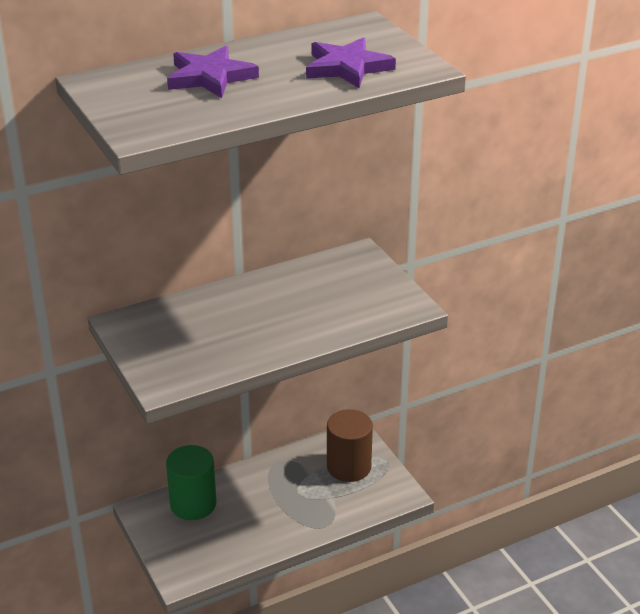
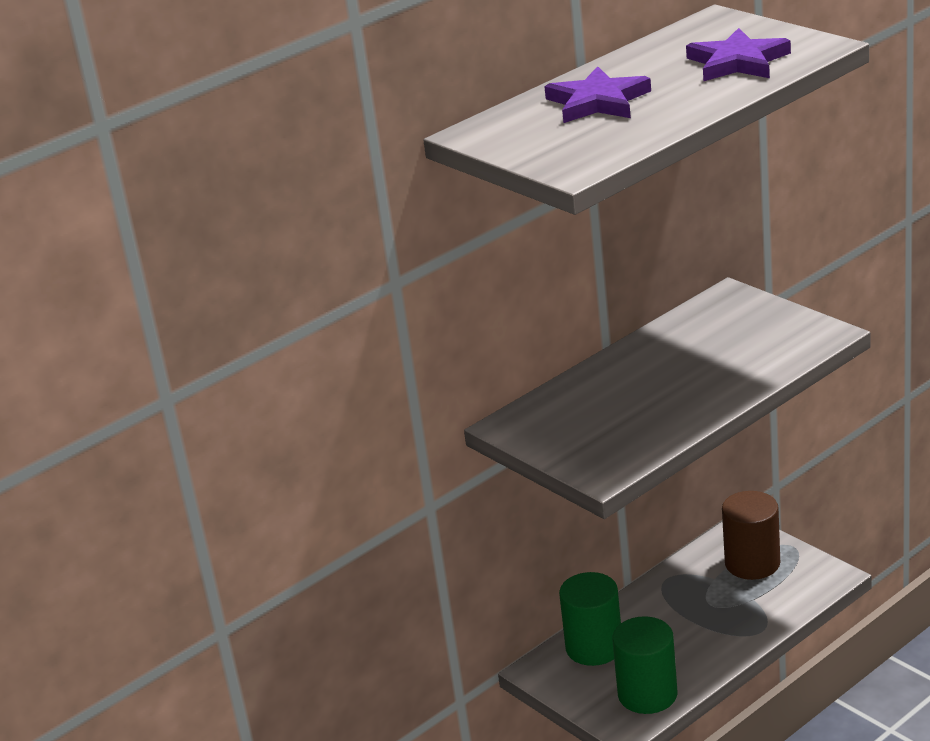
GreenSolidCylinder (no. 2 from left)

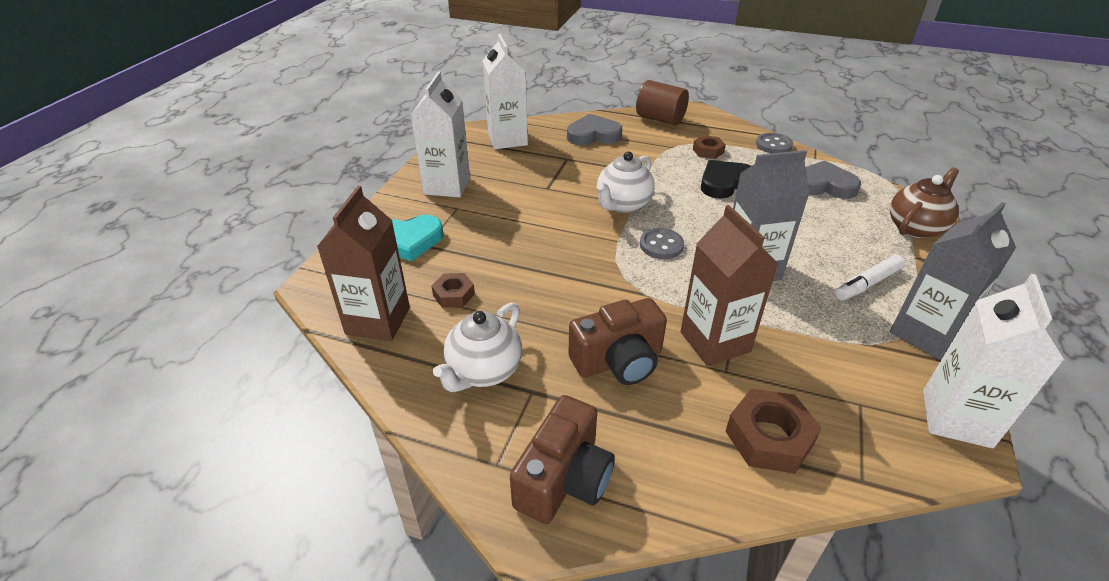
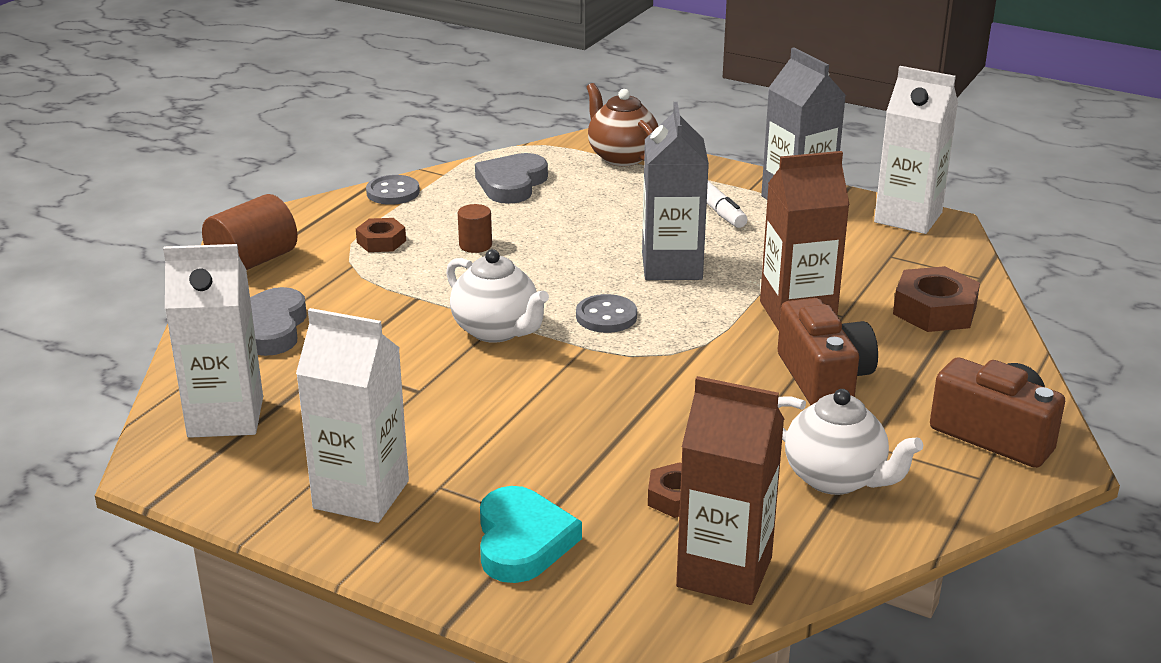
BrownSolidCylinder (no. 2 from left)

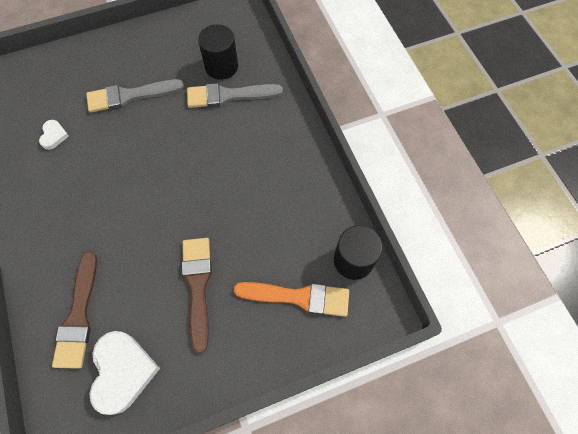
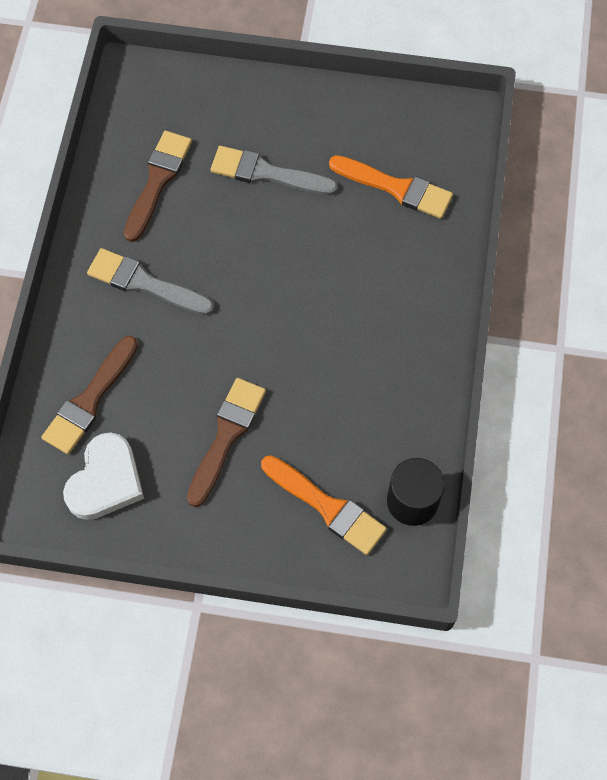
OrangePaintbrush (no. 2 from left)
GreyPaintbrush (no. 1 from left)
BrownPaintbrush (no. 2 from left)

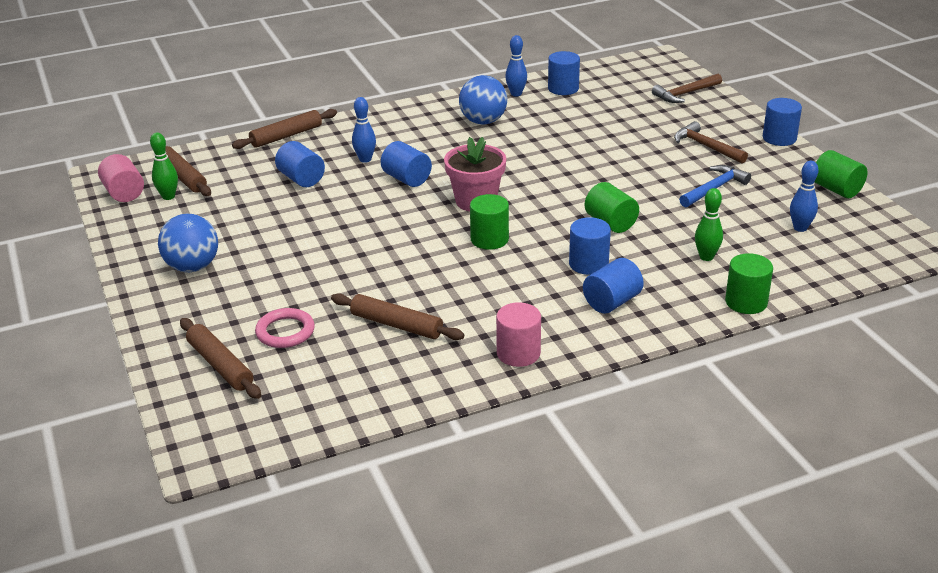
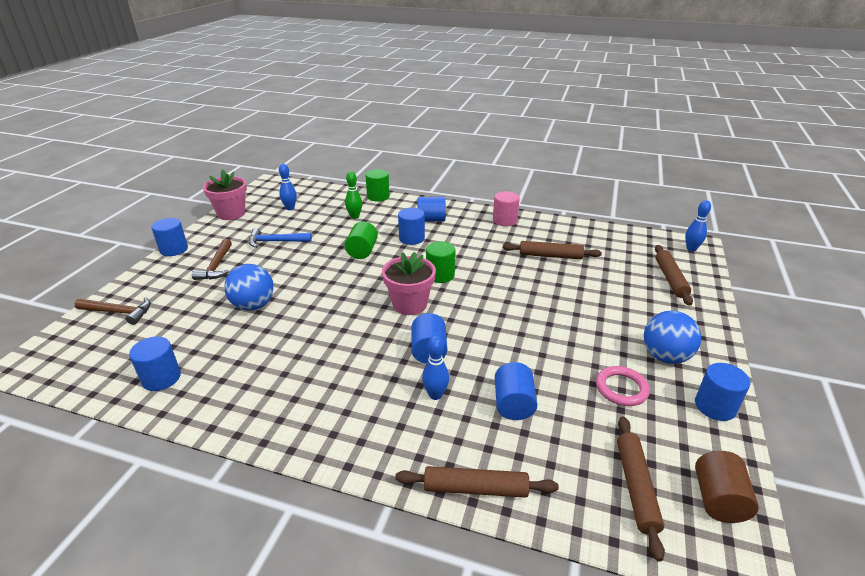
CobaltTenpin (no. 3 from left)
CobaltPlayBall (no. 1 from left)
GreenTenpin (no. 1 from left in the first image)
RosePinkPottedPlant (no. 1 from left)
BrownSolidCylinder
BrownRollingPin (no. 2 from left)
RosePinkTorus
CobaltSolidCylinder (no. 7 from left)

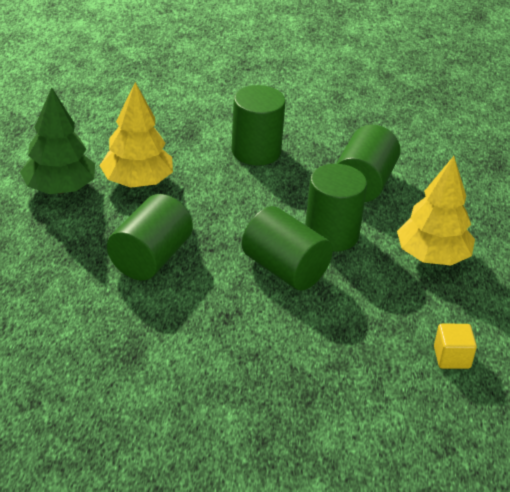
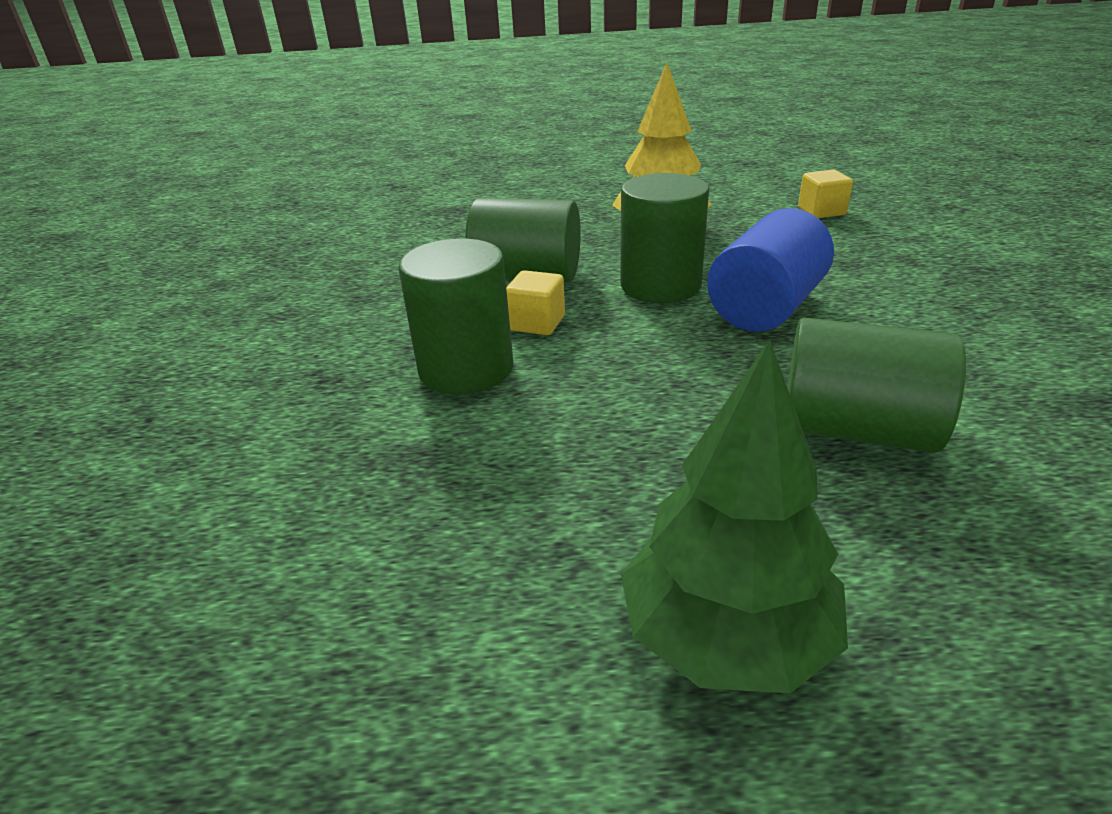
GoldenTree (no. 1 from left in the first image)
CobaltSolidCylinder
GoldenSolidCube (no. 1 from left)

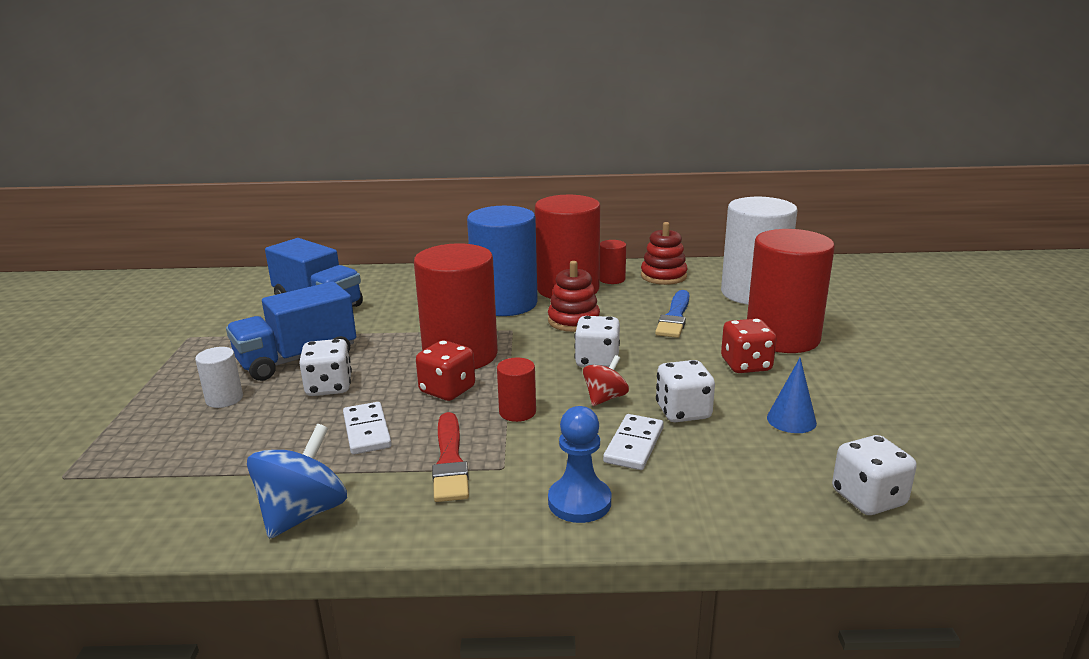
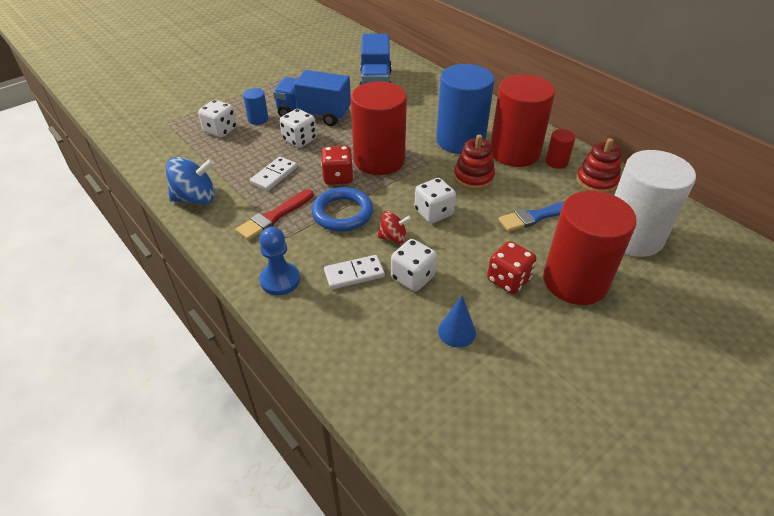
CobaltSolidCylinder (no. 1 from left)
CobaltTorus
WhiteDie (no. 1 from left)

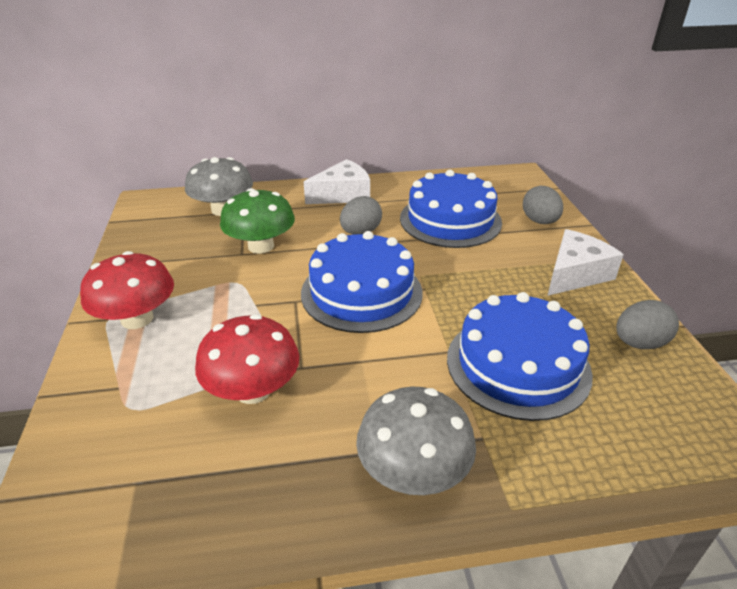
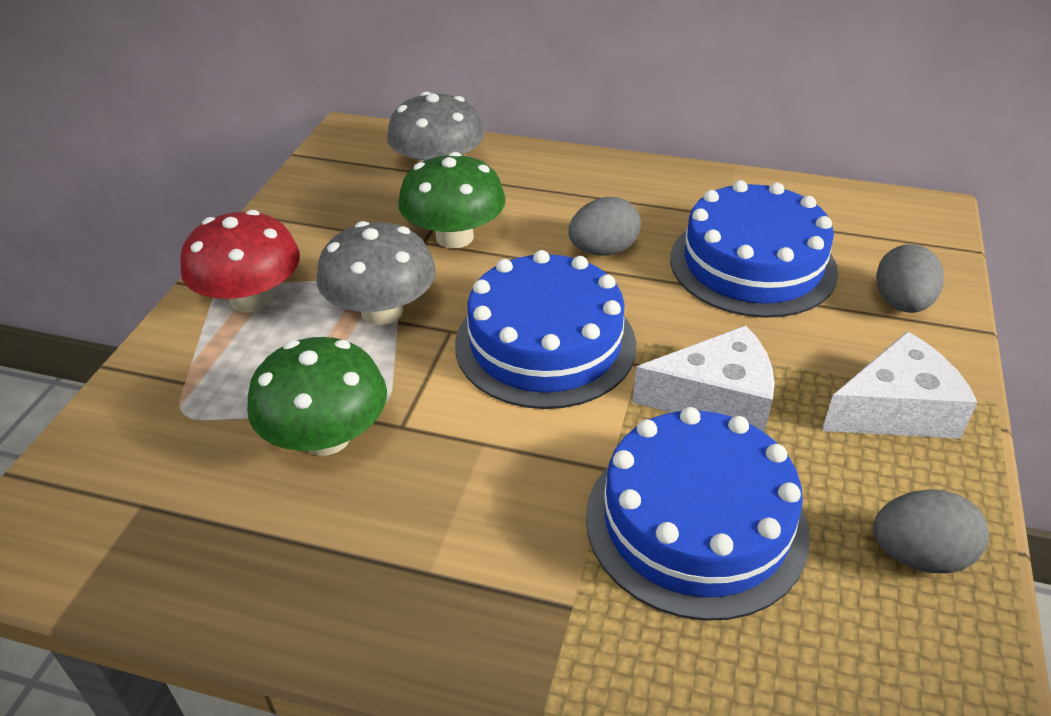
WhiteCheeseWedge (no. 1 from left)
GreenMushroom (no. 1 from left)
GreyMushroom (no. 1 from left)

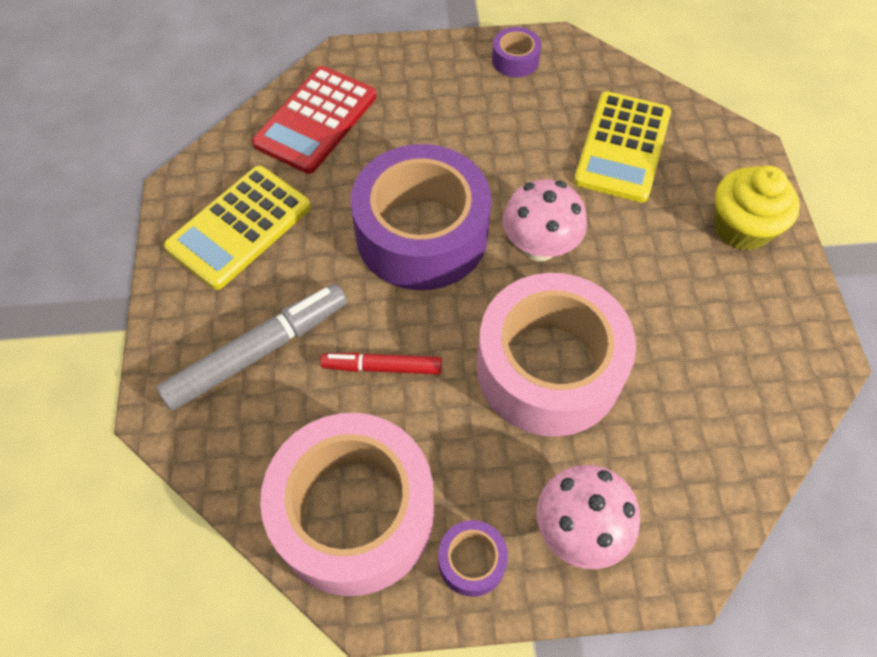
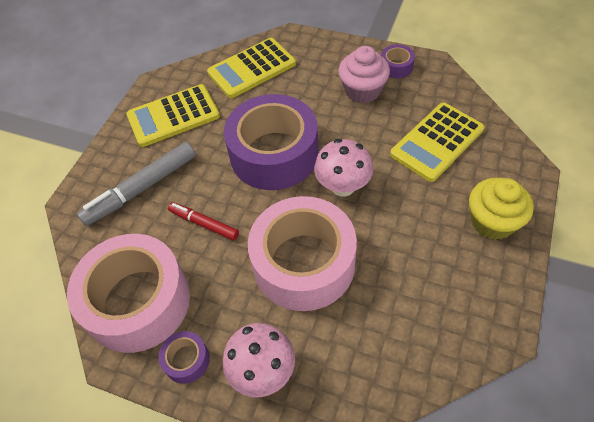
GoldenCalculator (no. 2 from left)
GreyMarkerPen
RosePinkCupcake

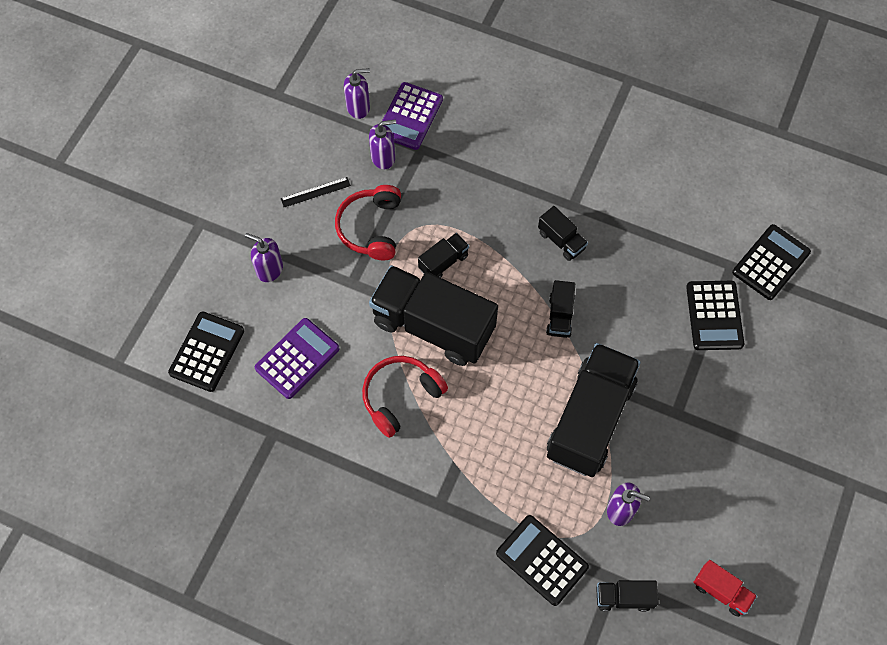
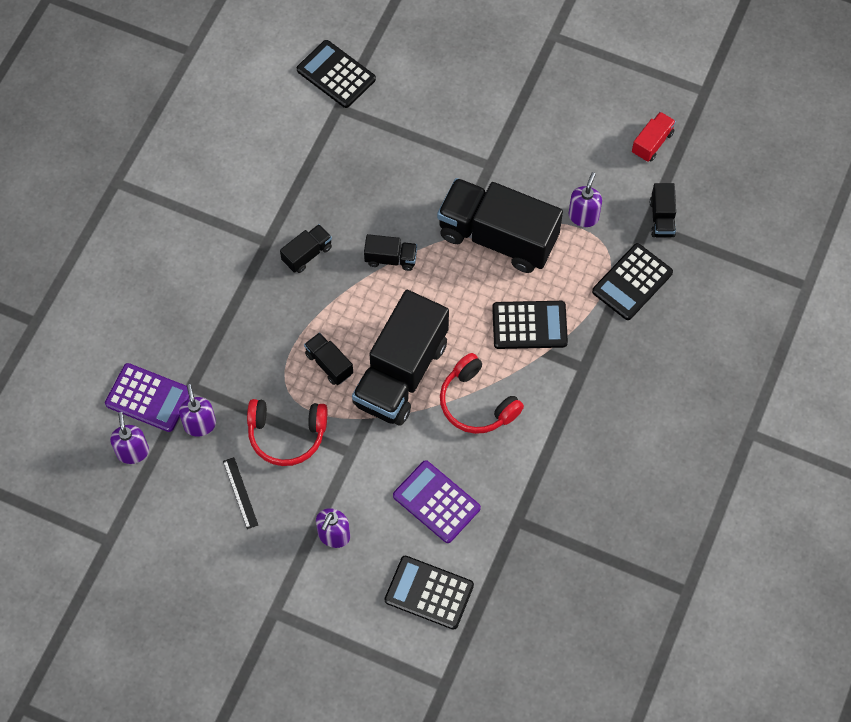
JetBlackCalculator (no. 3 from left)

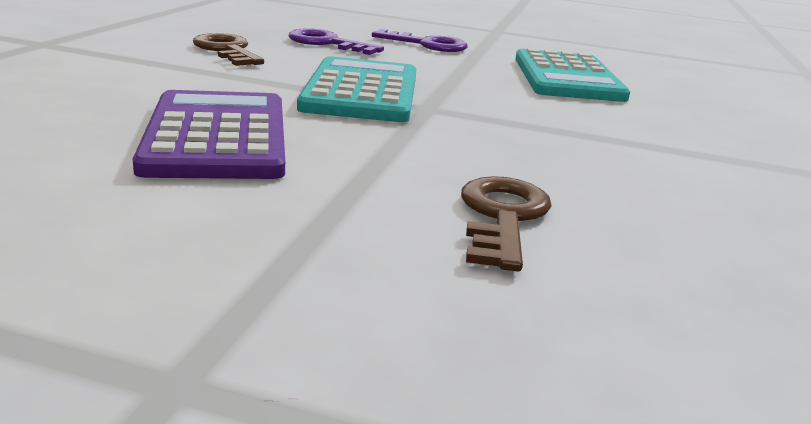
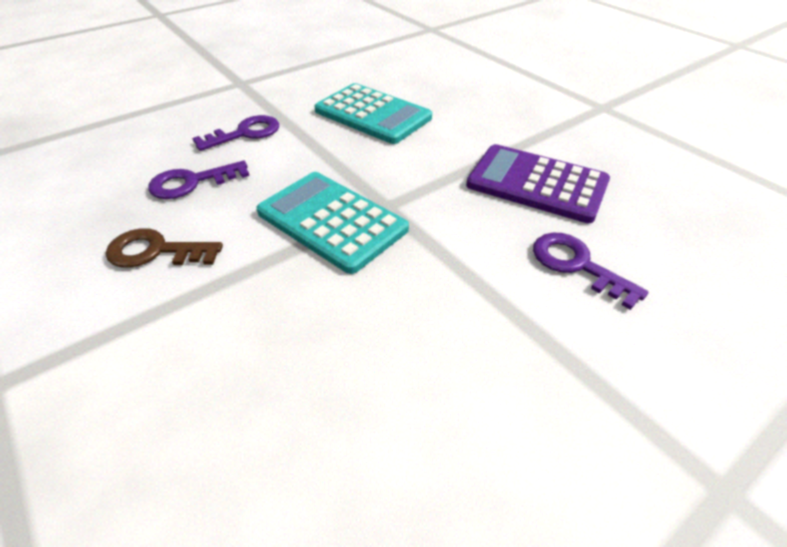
RoyalPurpleCalculator
RoyalPurpleLatchkey (no. 3 from left)

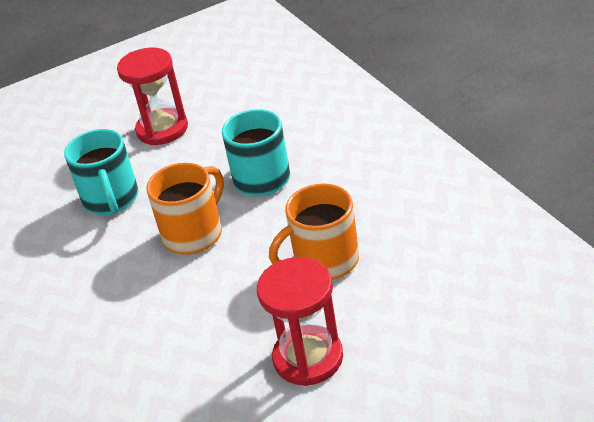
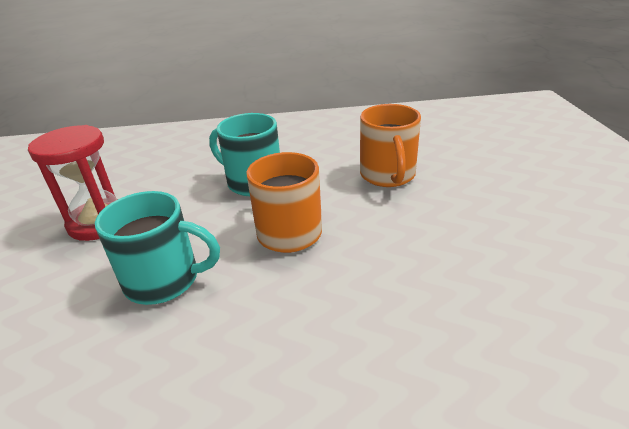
ScarletHourglass (no. 2 from left in the first image)

